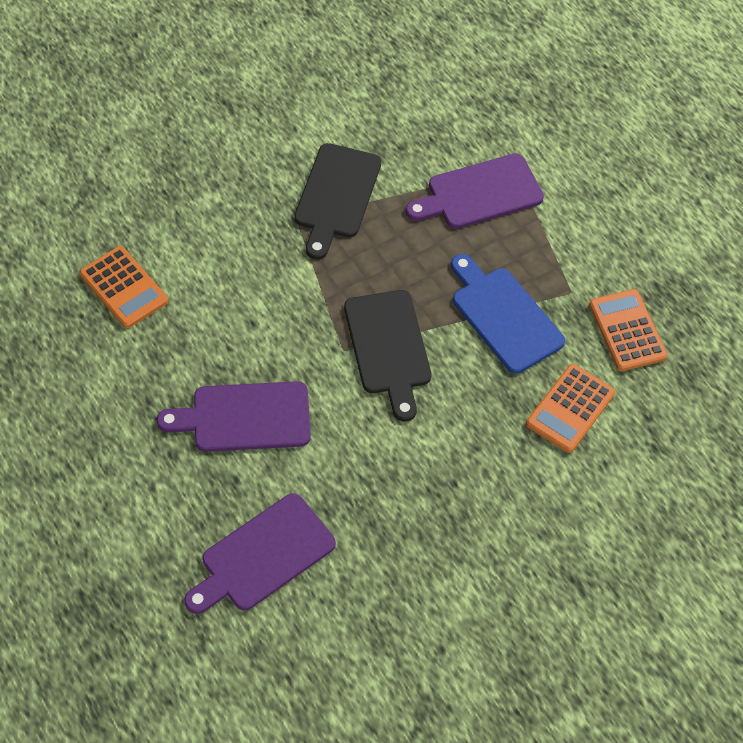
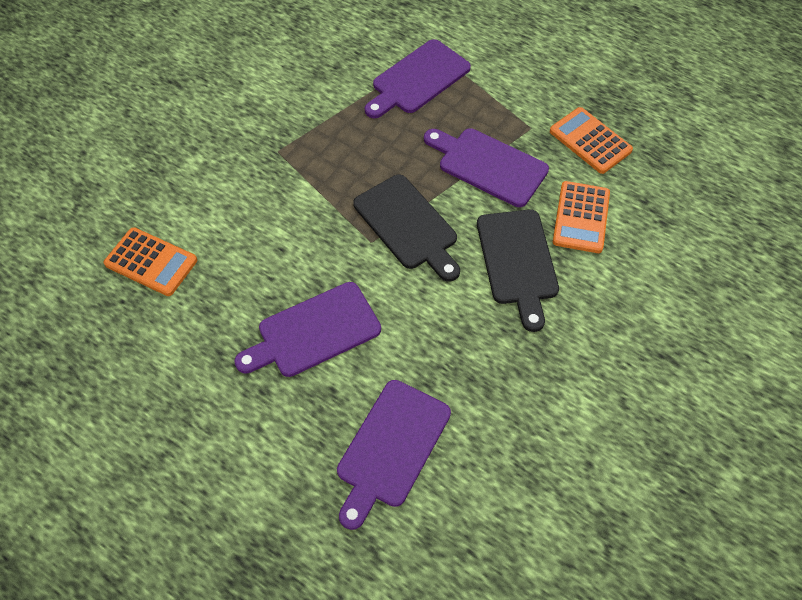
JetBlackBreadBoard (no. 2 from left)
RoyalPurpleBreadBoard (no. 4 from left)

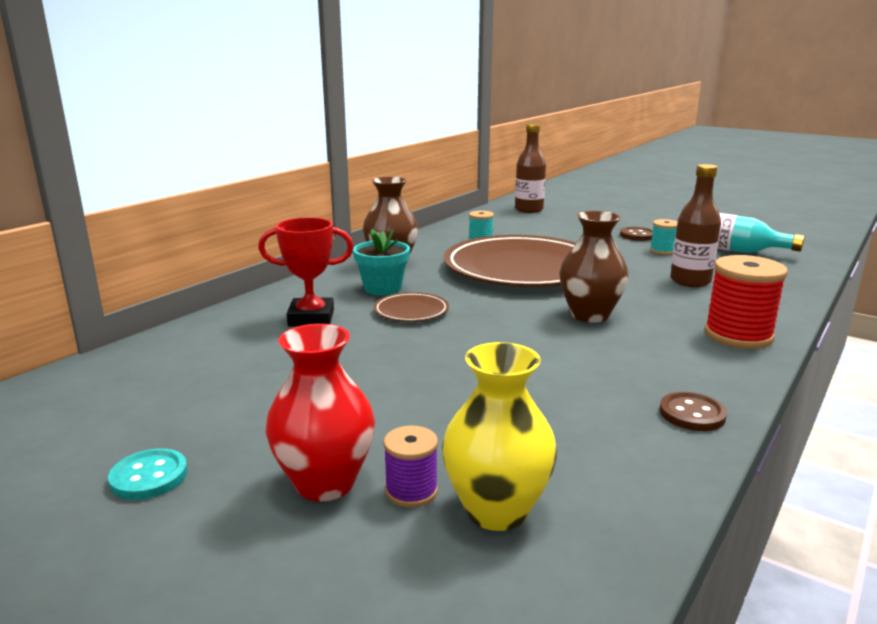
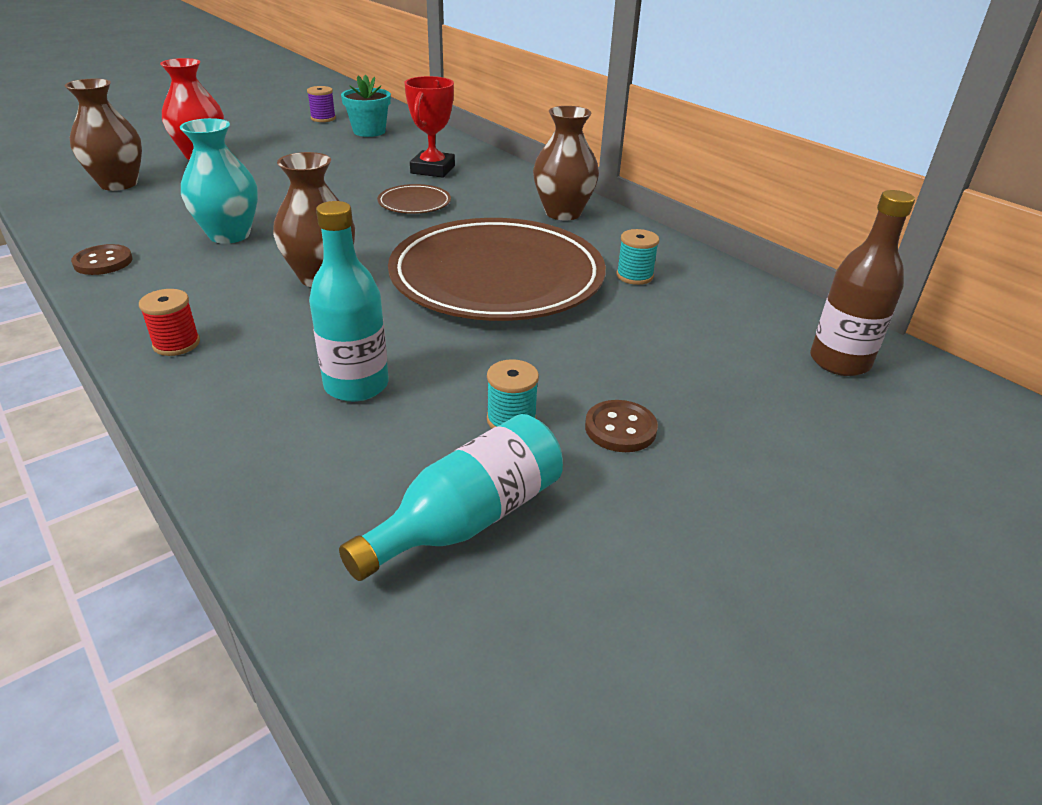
AquaBottle (no. 1 from left)
AquaPottedPlant
ScarletSpool
BrownTallVase (no. 1 from left)
RoyalPurpleSpool
AquaButton
AquaTallVase

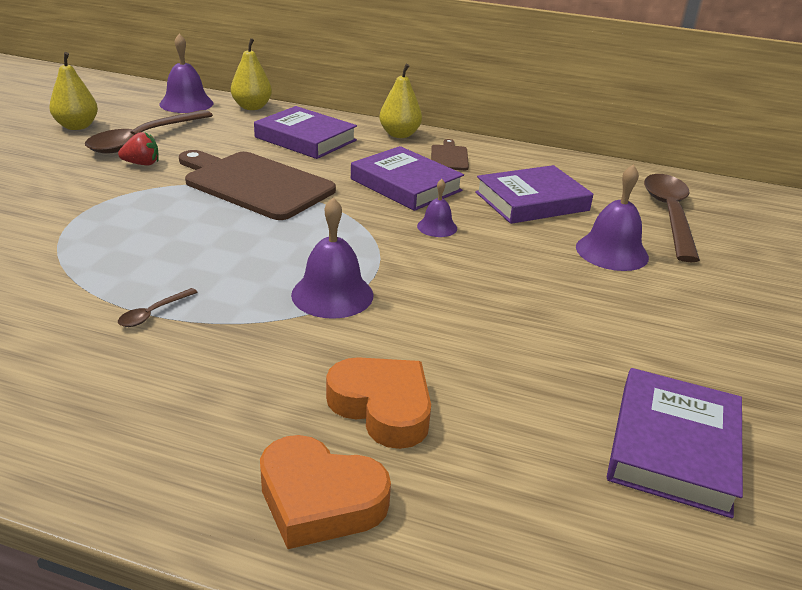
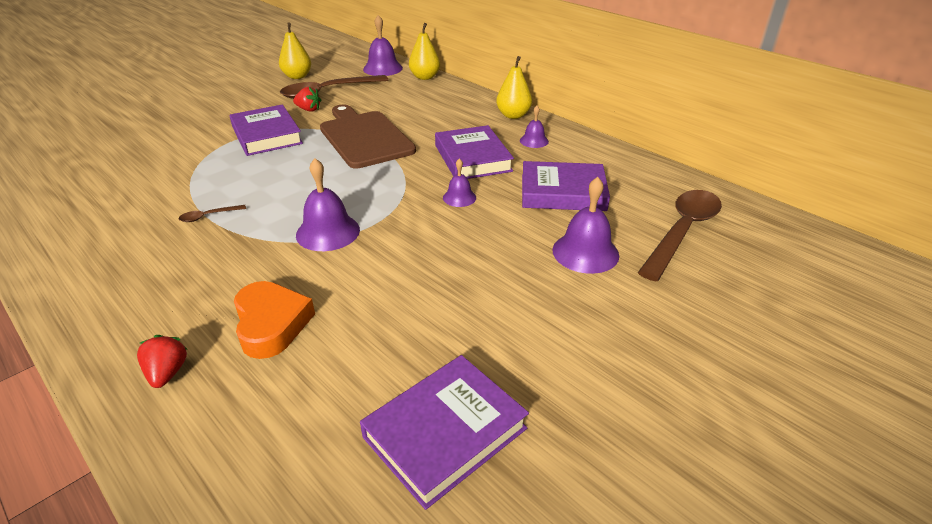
RoyalPurpleBook (no. 1 from left)
RoyalPurpleSchoolBell (no. 4 from left)
ScarletToyStrawberry (no. 1 from left)

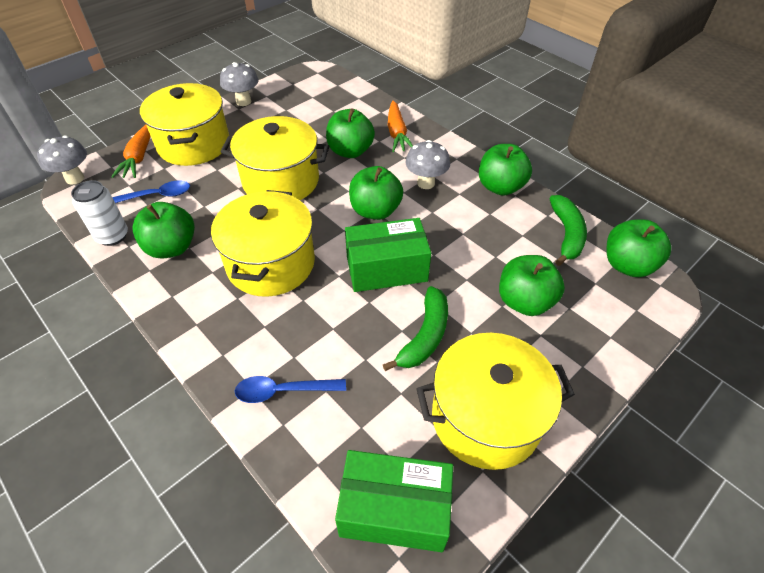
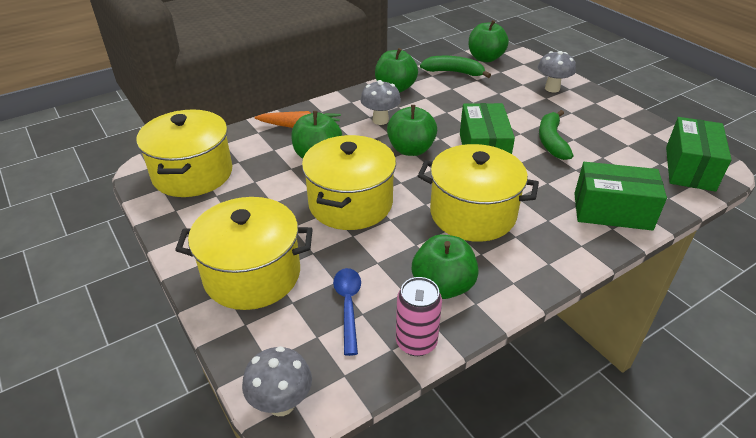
GreyMushroom (no. 3 from left)
OrangeToyCarrot (no. 1 from left in the first image)
RosePinkSodaCan
GreenToyApple (no. 5 from left in the first image)
GreenToyBanana (no. 2 from left)
GoldenStockpot (no. 1 from left)
GreenPackage (no. 2 from left)

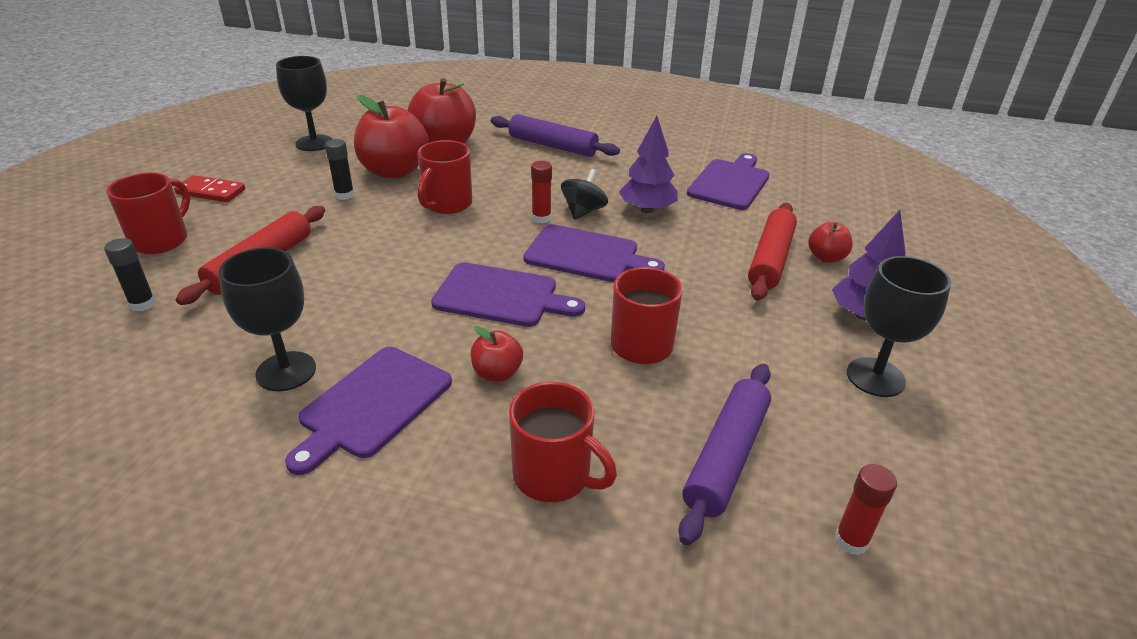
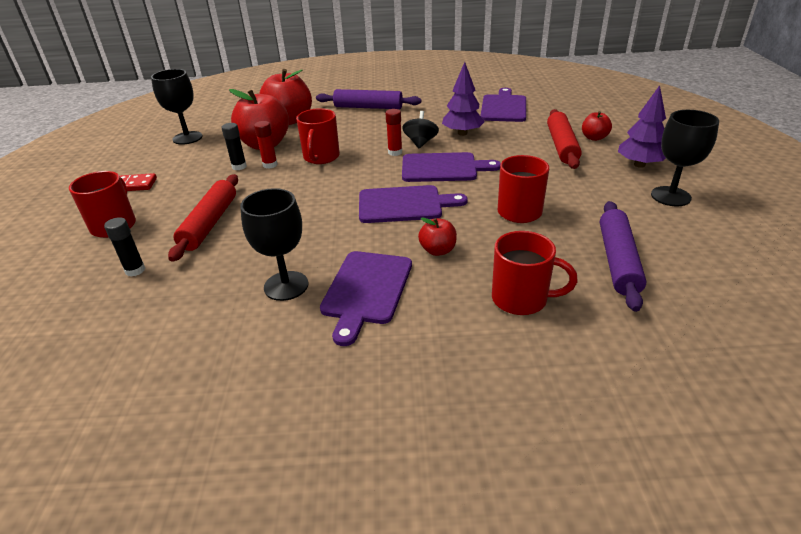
ScarletStickOfGlue (no. 1 from left)

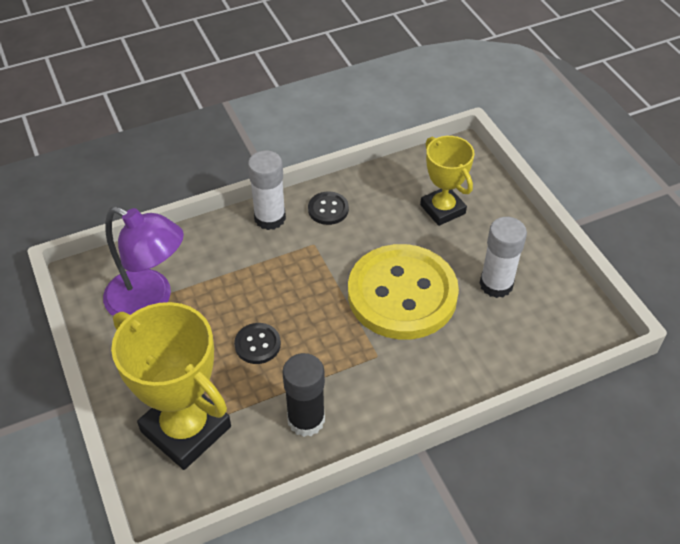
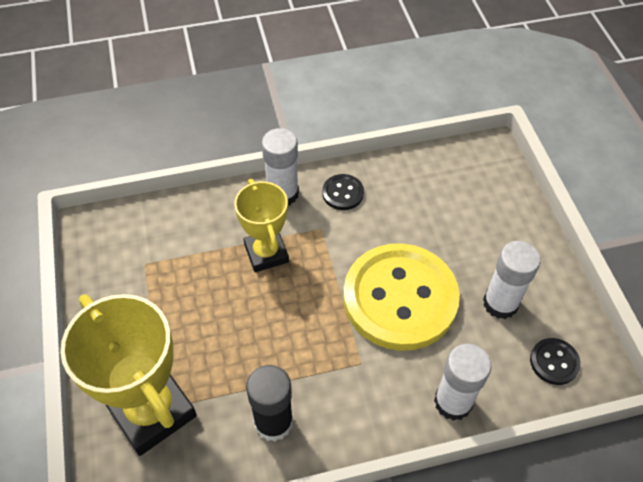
GoldenPrizeCup (no. 2 from left)
RoyalPurpleReadingLamp
JetBlackButton (no. 2 from left)
WhiteStickOfGlue (no. 2 from left)

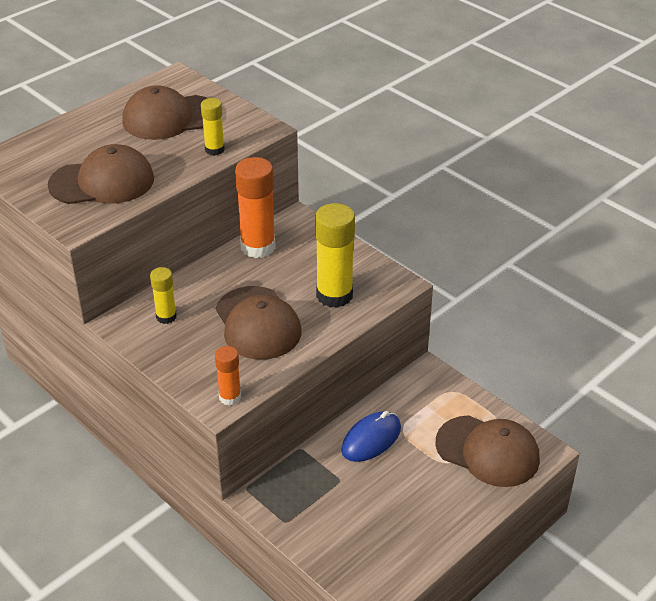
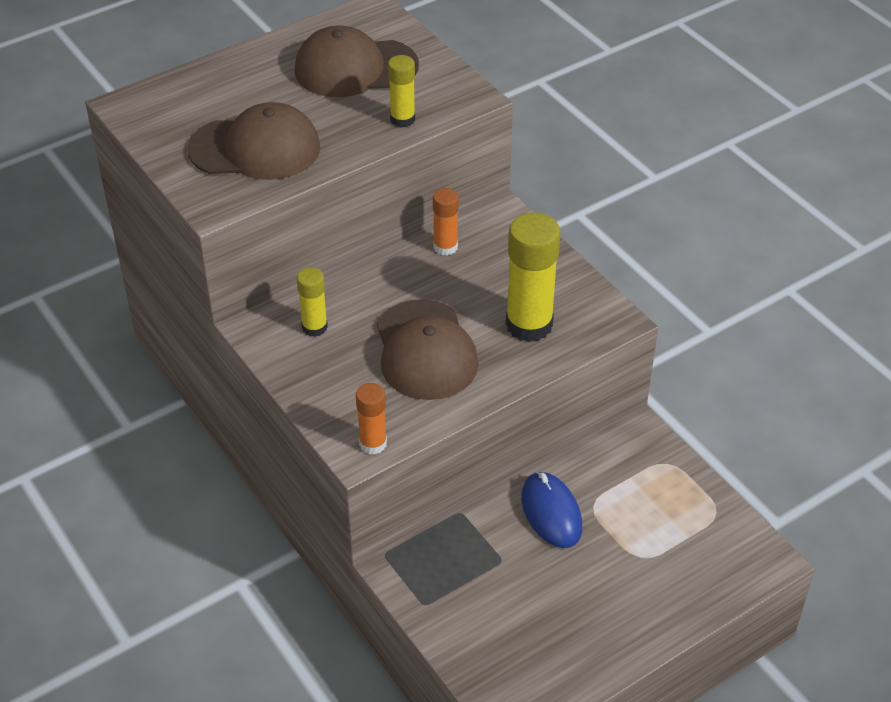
OrangeStickOfGlue (no. 2 from left)
CobaltPcMouse
BrownPeakedCap (no. 4 from left in the first image)

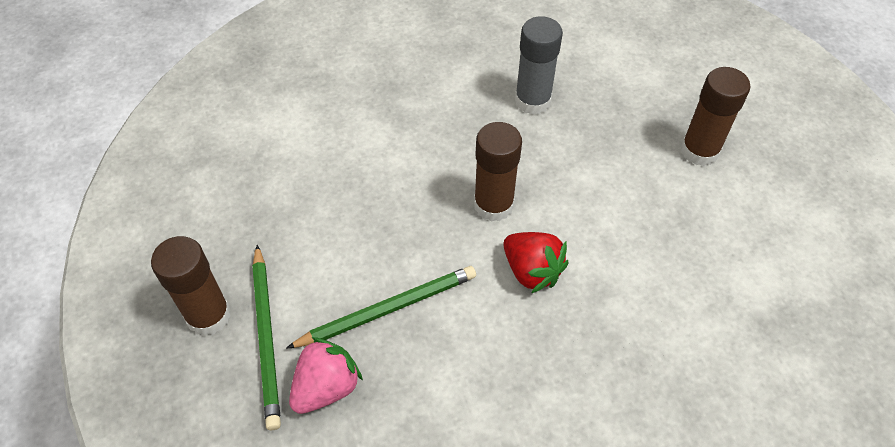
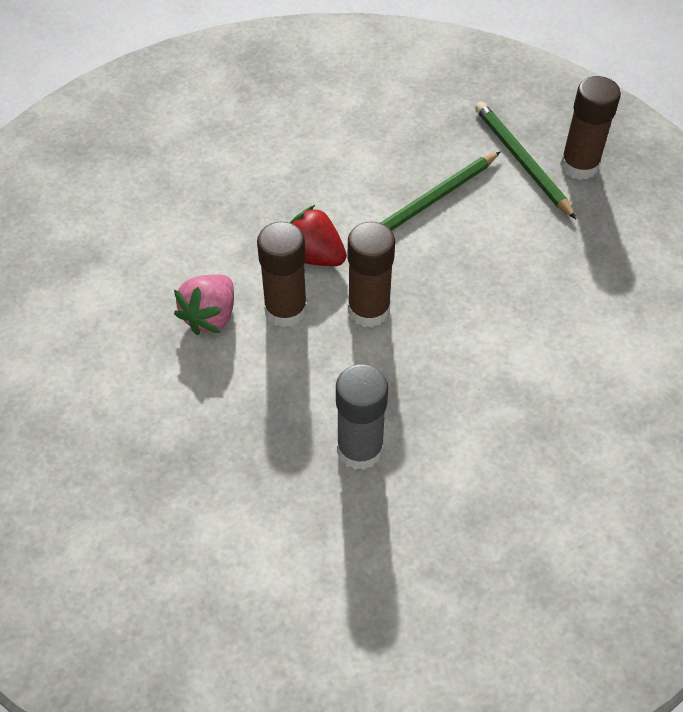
BrownStickOfGlue (no. 1 from left)
RosePinkToyStrawberry

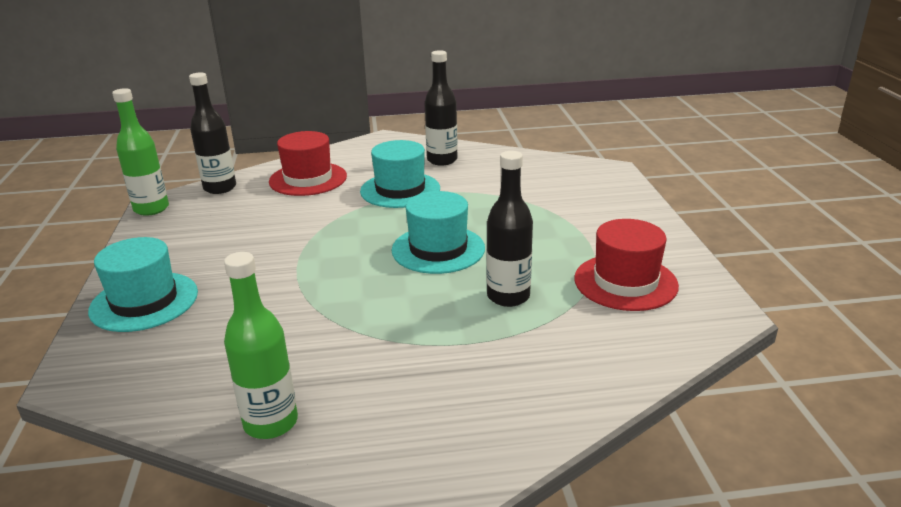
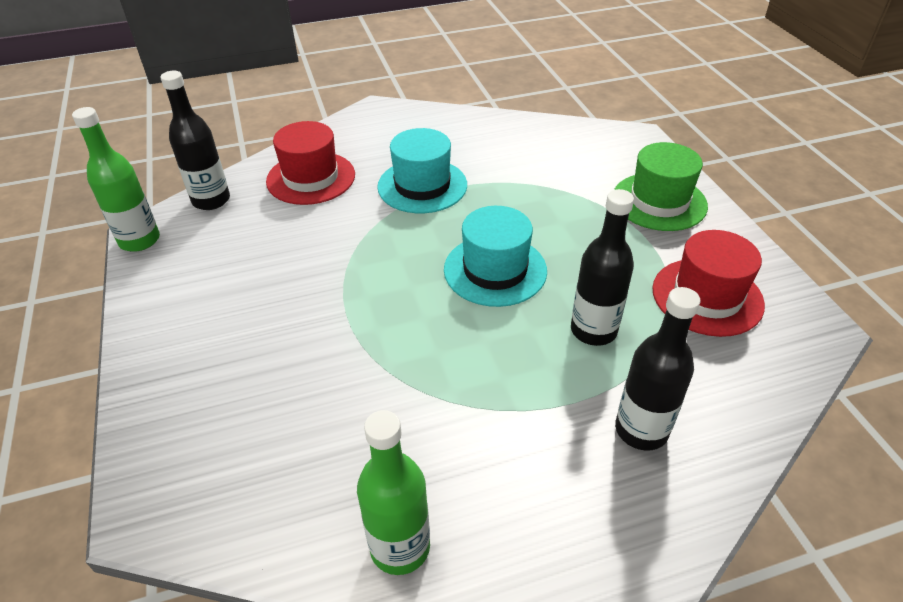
JetBlackBottle (no. 3 from left)
AquaHat (no. 1 from left in the first image)
GreenHat

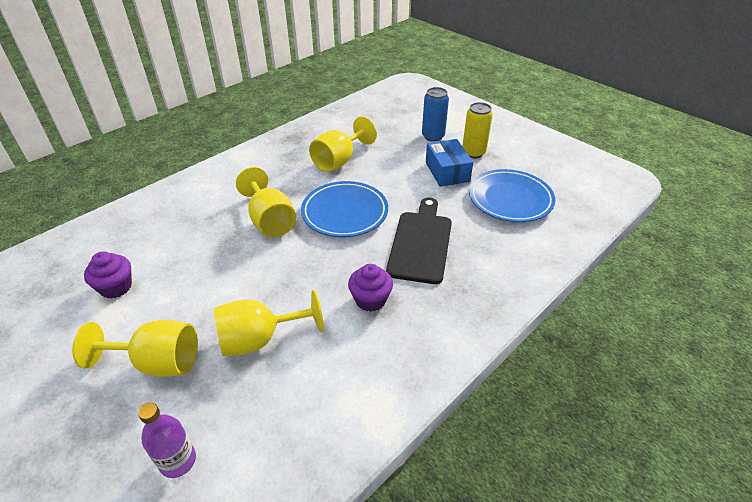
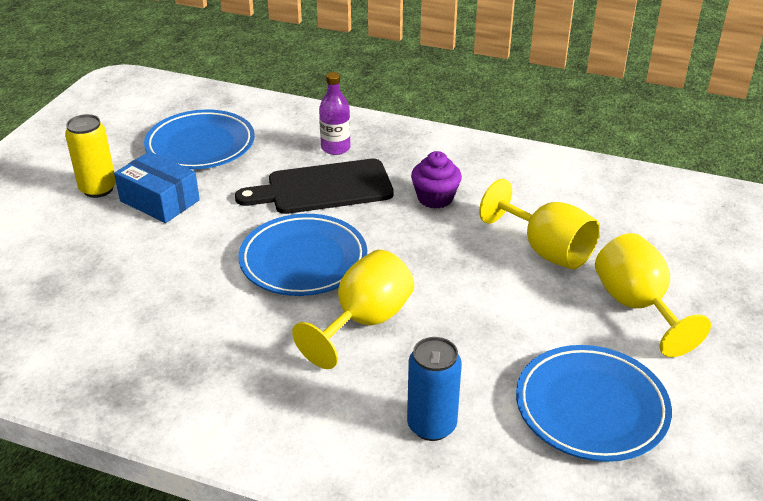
CobaltSodaCan
GoldenWineGlass (no. 4 from left in the first image)
CobaltPackage
CobaltDinnerPlate (no. 3 from left)
RoyalPurpleBottle

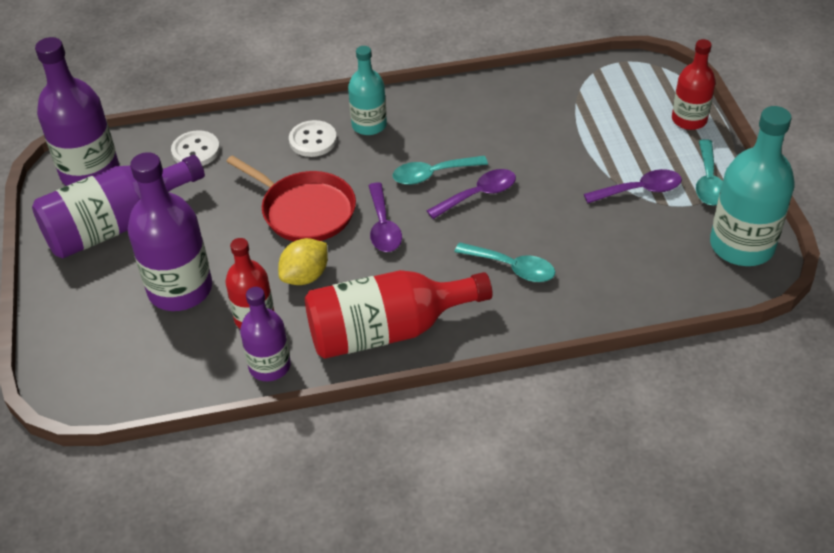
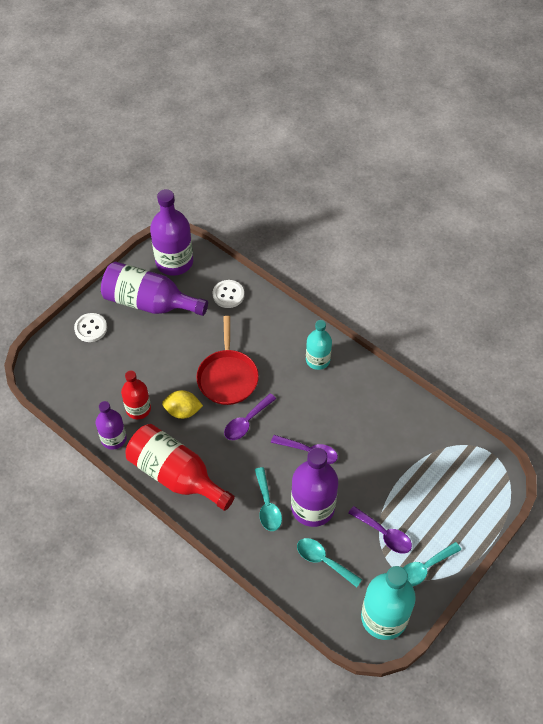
ScarletBottle (no. 3 from left in the first image)
WhiteButton (no. 1 from left)
RoyalPurpleBottle (no. 4 from left)
AquaSpoon (no. 2 from left)

